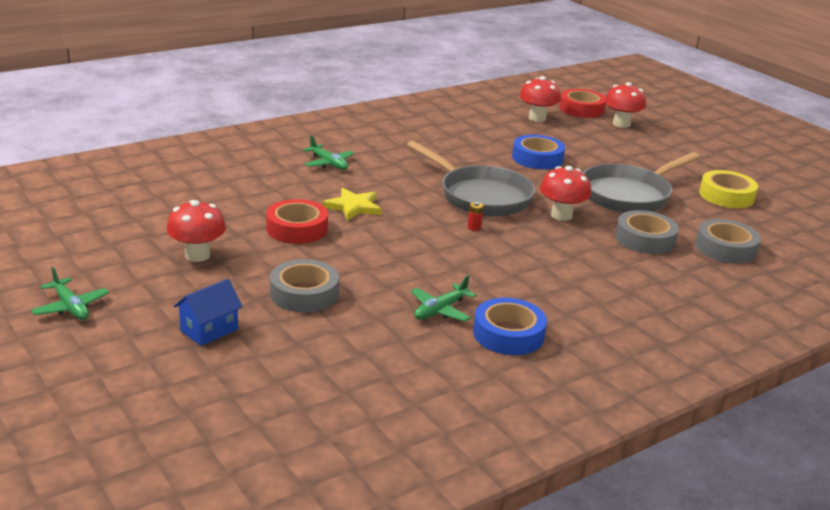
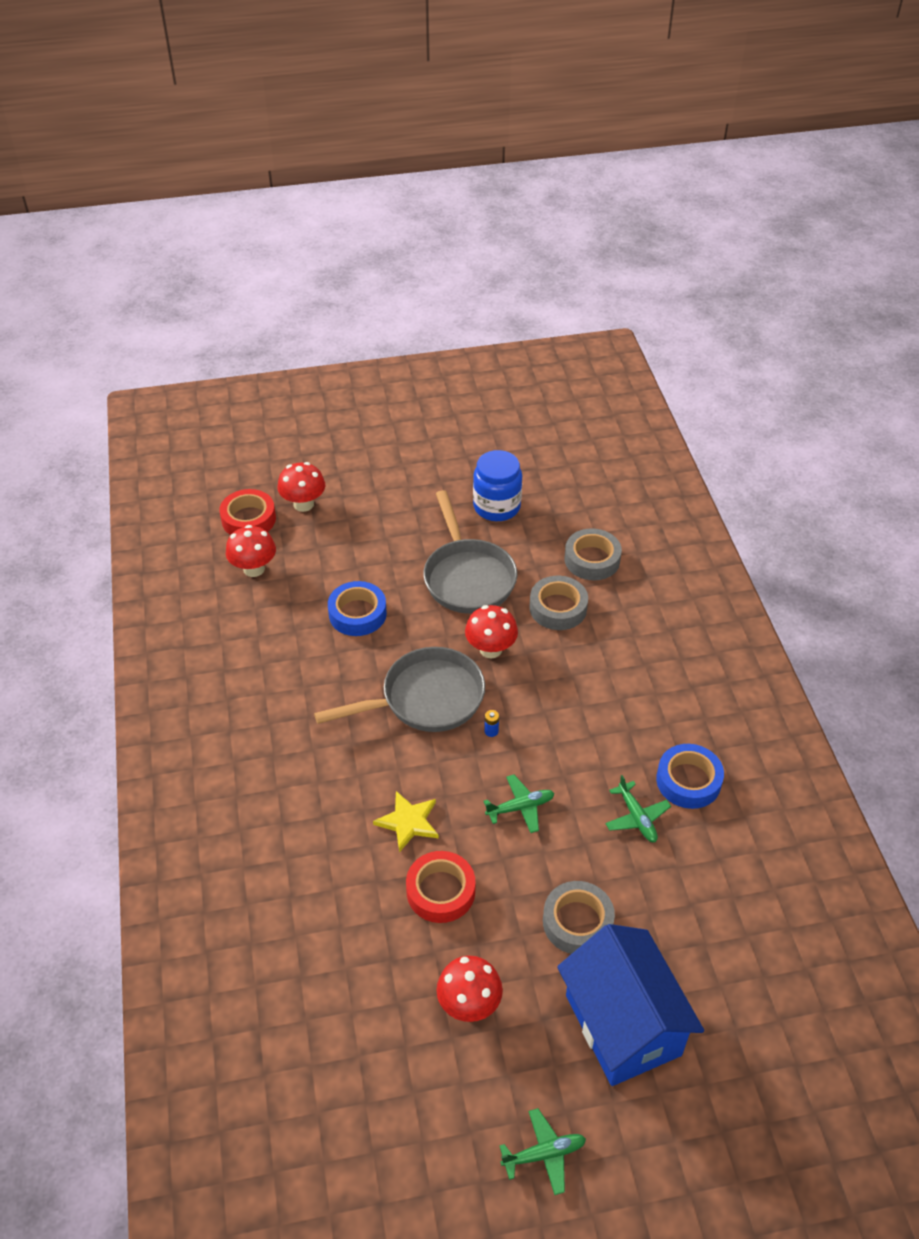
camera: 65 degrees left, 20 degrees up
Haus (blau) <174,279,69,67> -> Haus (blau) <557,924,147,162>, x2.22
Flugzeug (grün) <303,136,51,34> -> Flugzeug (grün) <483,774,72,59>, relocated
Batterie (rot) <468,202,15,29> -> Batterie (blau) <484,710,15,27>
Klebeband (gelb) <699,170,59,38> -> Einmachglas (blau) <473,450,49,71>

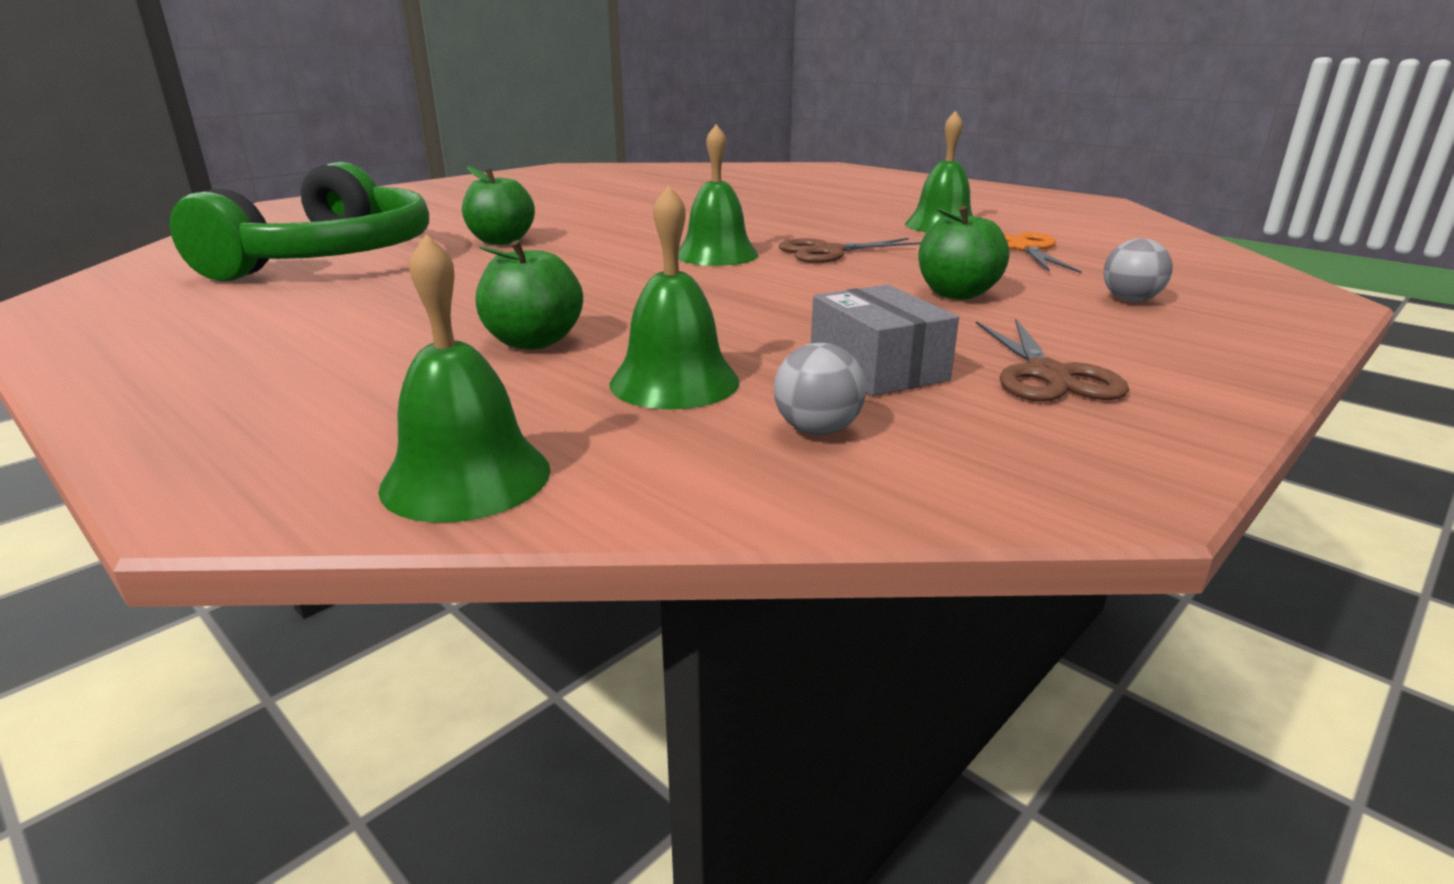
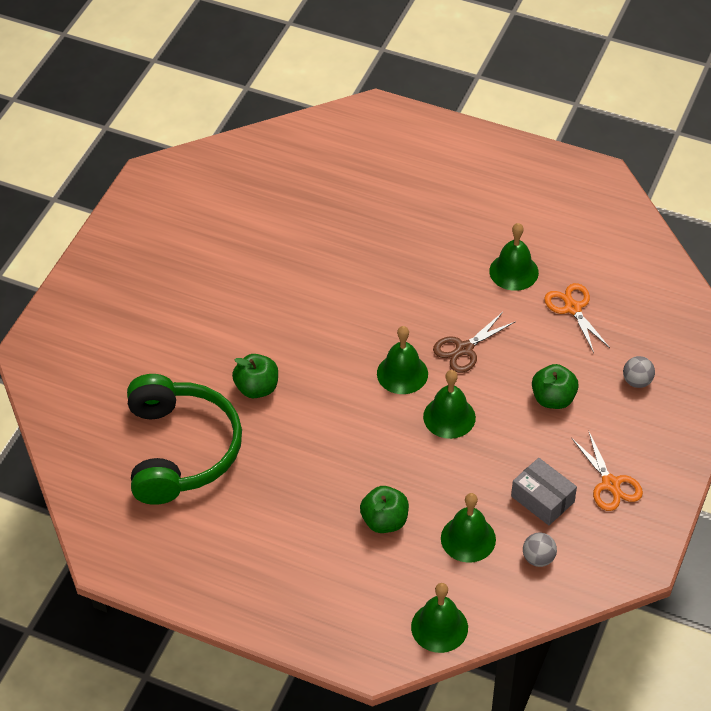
camera: 20 degrees left, 25 degrees up
Schere (braun) <976,318,153,84> -> Schere (orange) <572,432,71,79>
none -> Glocke (grün) <423,370,53,69>

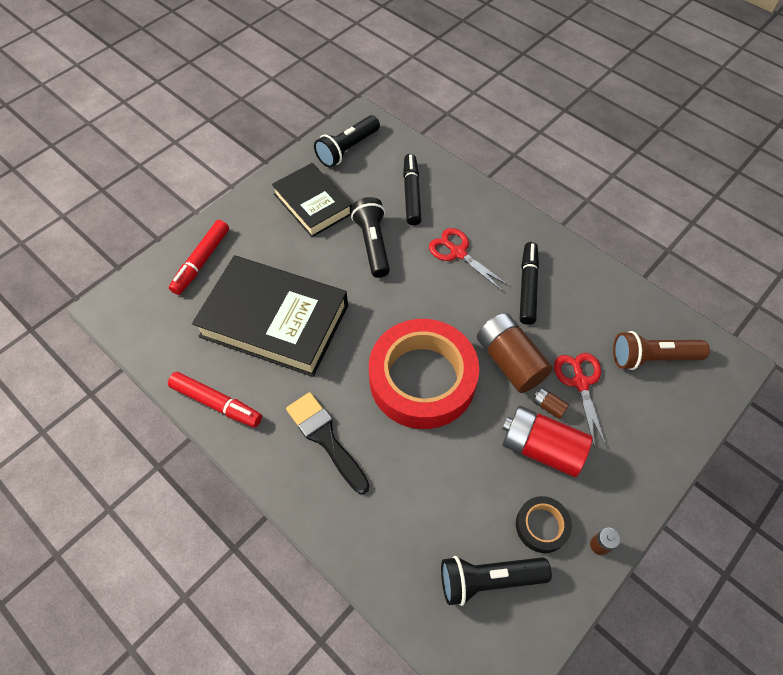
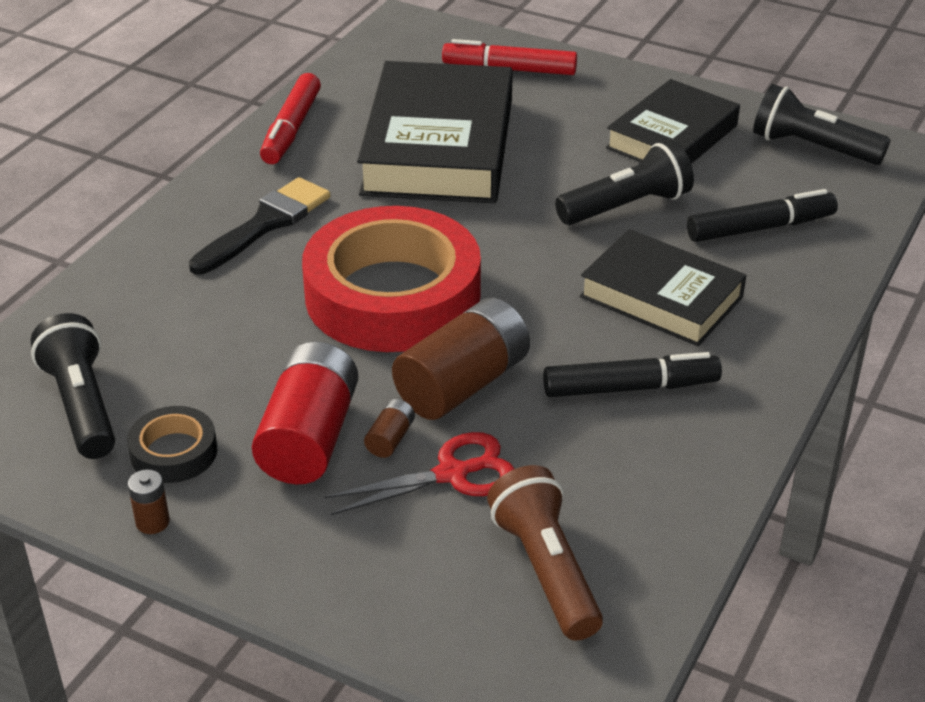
camera: 75 degrees right, 20 degrees down
Schere (rot) <429,228,80,63> -> Buch (schwarz) <580,229,167,117>

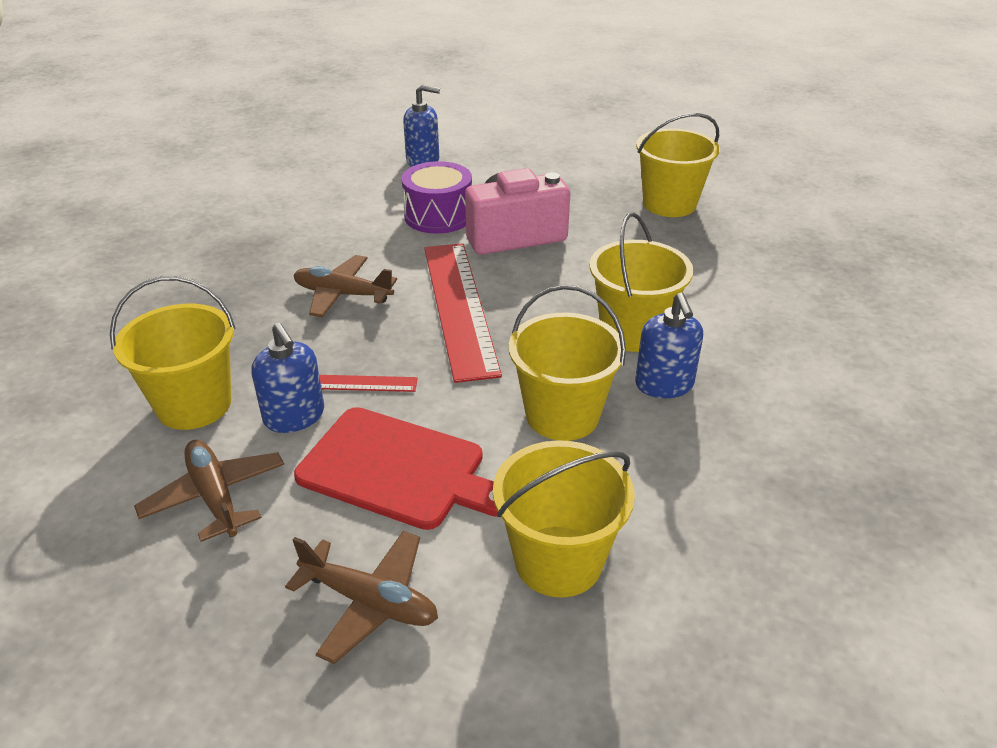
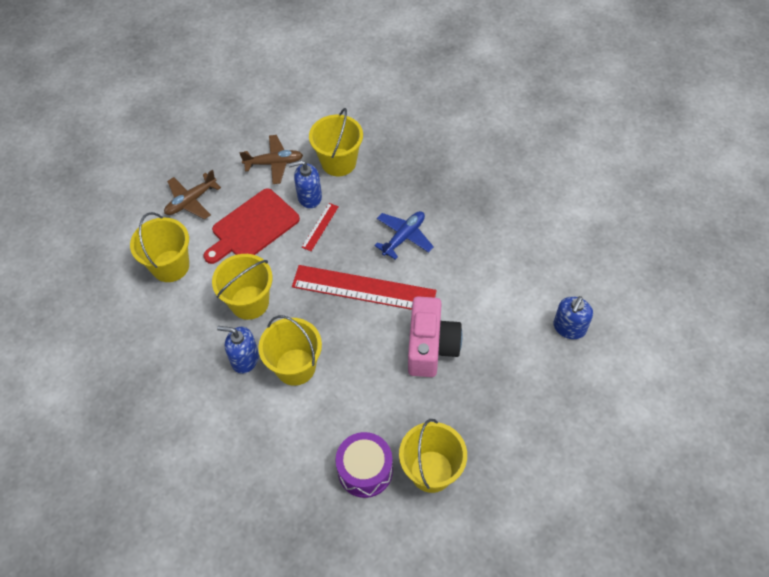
camera: 115 degrees right, 20 degrees up
Flugzeug (braun) <293,255,104,62> -> Flugzeug (blau) <374,211,60,49>
Trommel (lila) <401,161,71,73> -> Trommel (lila) <335,432,58,66>, relocated

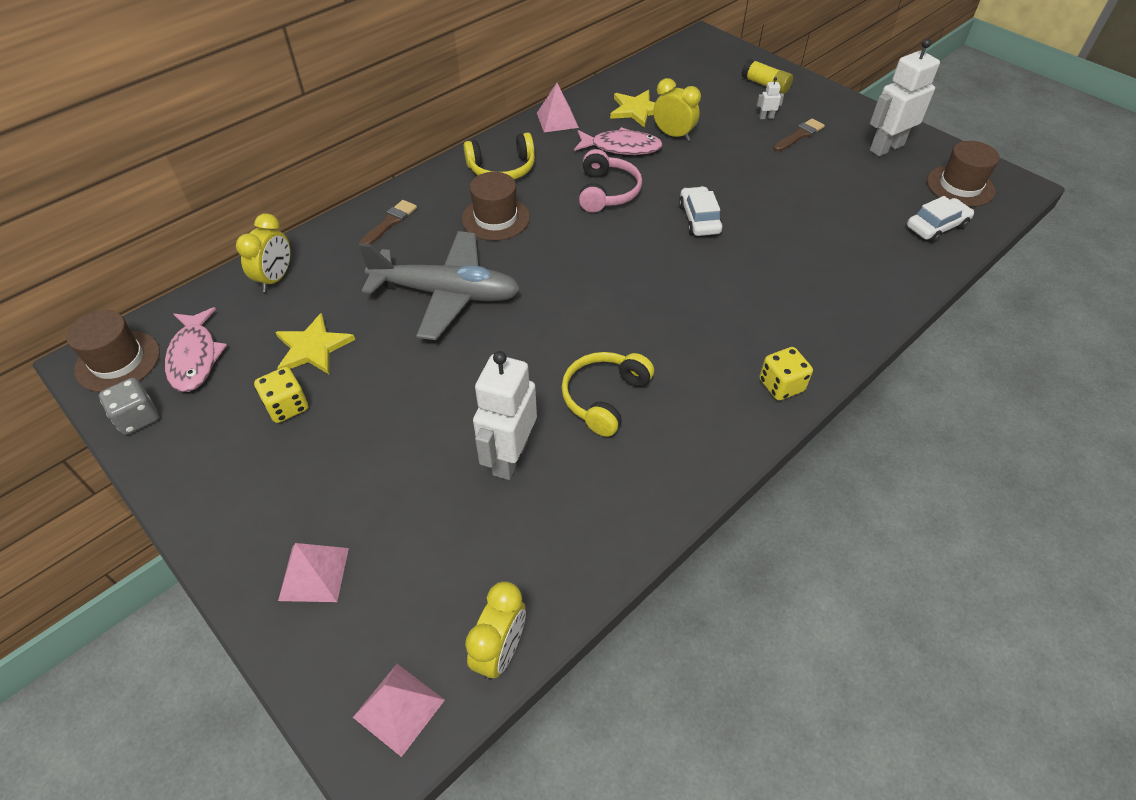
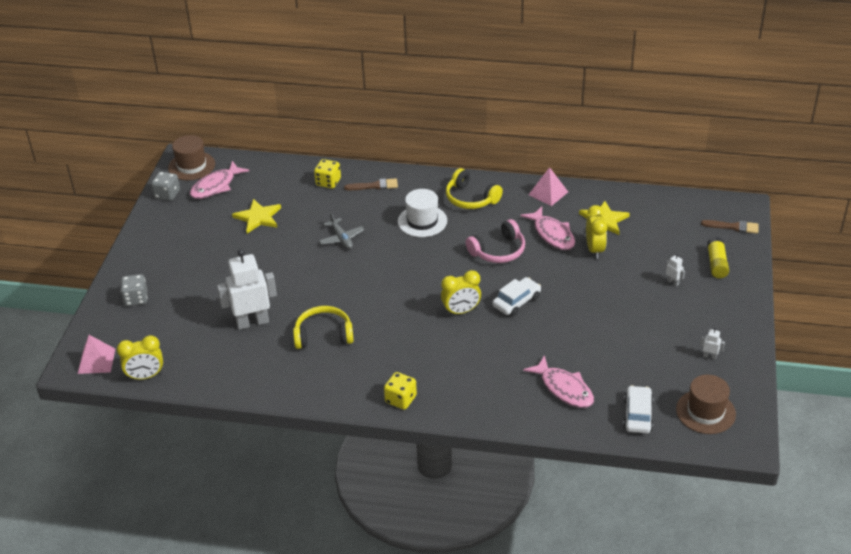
camera: 55 degrees right, 10 degrees down
Wecker (gelb) <236,213,54,79> -> Wecker (gelb) <441,270,40,45>, relocated
Spielwürfel (gelb) <254,367,54,56> -> Spielwürfel (gelb) <314,159,27,29>, relocated
Pyramide (rosa) <278,543,71,59> -> Spielwürfel (grau) <120,274,28,32>
Flugzeug (grau) <358,231,162,109> -> Flugzeug (grau) <319,212,45,37>, x0.46
Hut (braun) <462,172,68,69> -> Hut (weiß) <398,189,49,48>
Pinsel (braun) <773,118,52,34> -> Pinsel (braun) <701,220,58,14>, relocated
Roboter (weiß) <870,38,70,118> -> Roboter (weiß) <700,328,25,32>, x0.40
Auto (weiß) <907,196,67,47> -> Auto (weiß) <623,385,31,48>, 105 degrees counterclockwise
none -> Fisch (rosa) <523,355,71,53>

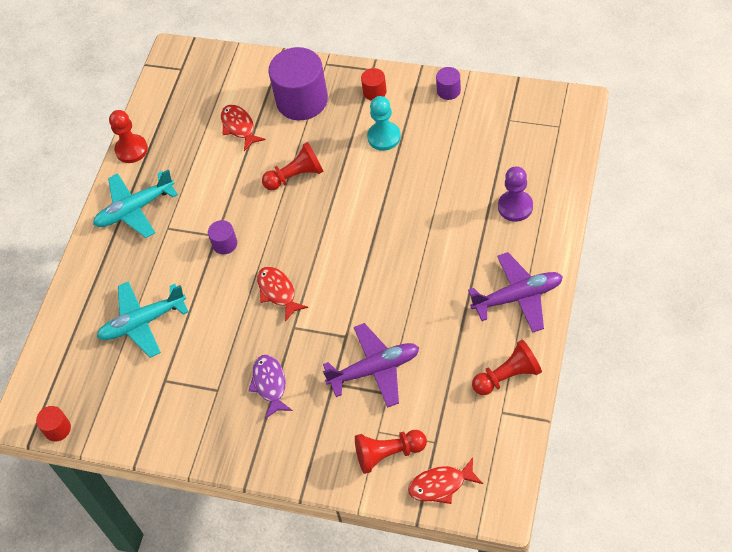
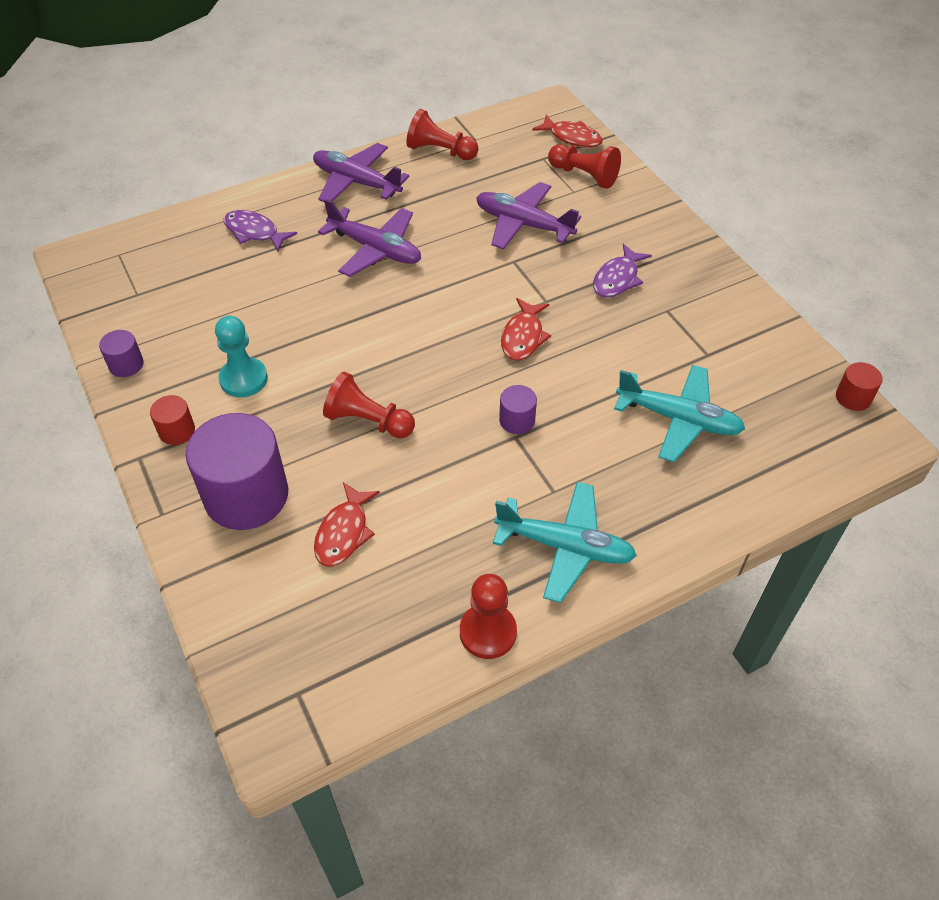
camera: 140 degrees left, 5 degrees down
Bauer (lila) <498,166,35,56> -> Fisch (lila) <224,210,73,41>
none -> Flugzeug (lila) <318,199,103,78>

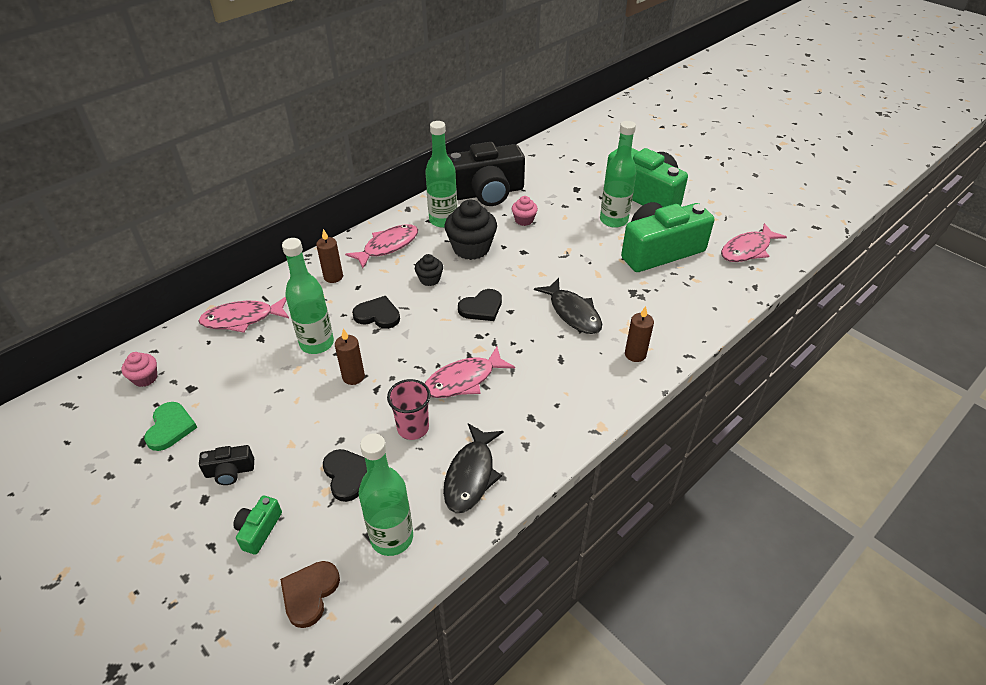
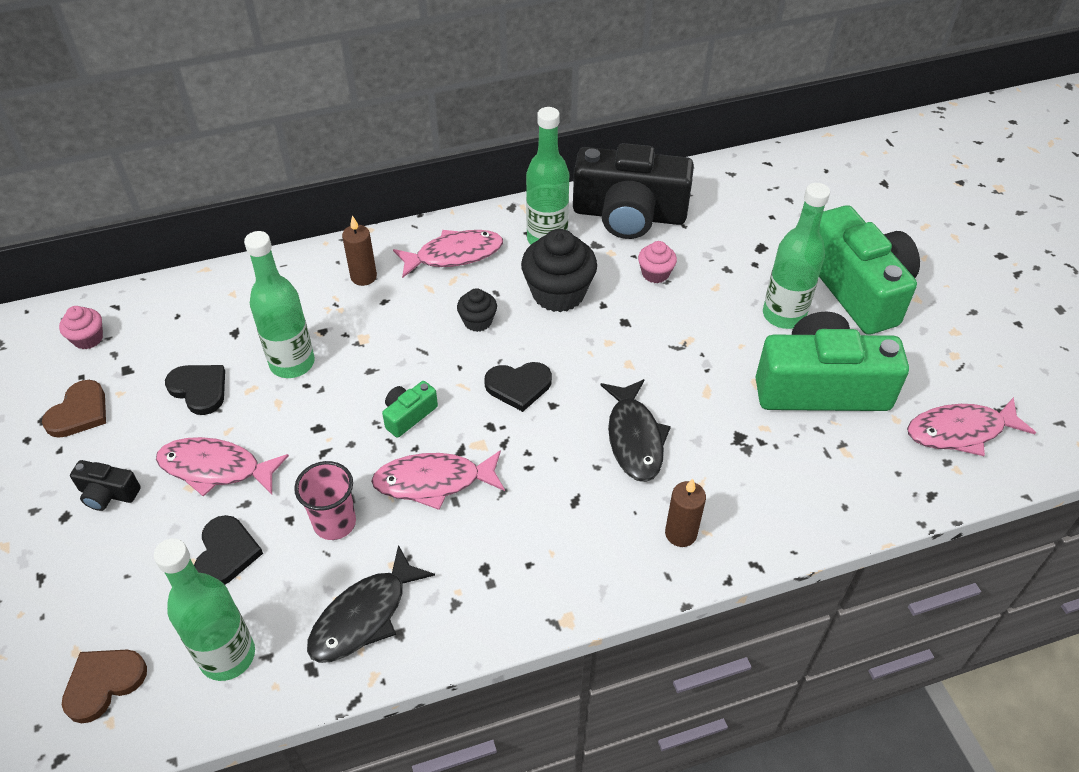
camera: 25 degrees right, 5 degrees up
Herz (grün) <144,402,53,49> -> Herz (braun) <42,380,64,58>
Fisch (rosa) <198,297,91,36> -> Fisch (rosa) <156,437,133,60>, relocated
Kamera (grün) <233,496,49,59> -> Kamera (grün) <382,381,56,57>, relocated
Kerze (braun) <335,329,30,56> -> none
Herz (schwarz) <352,296,48,33> -> Herz (schwarz) <165,365,60,50>, relocated

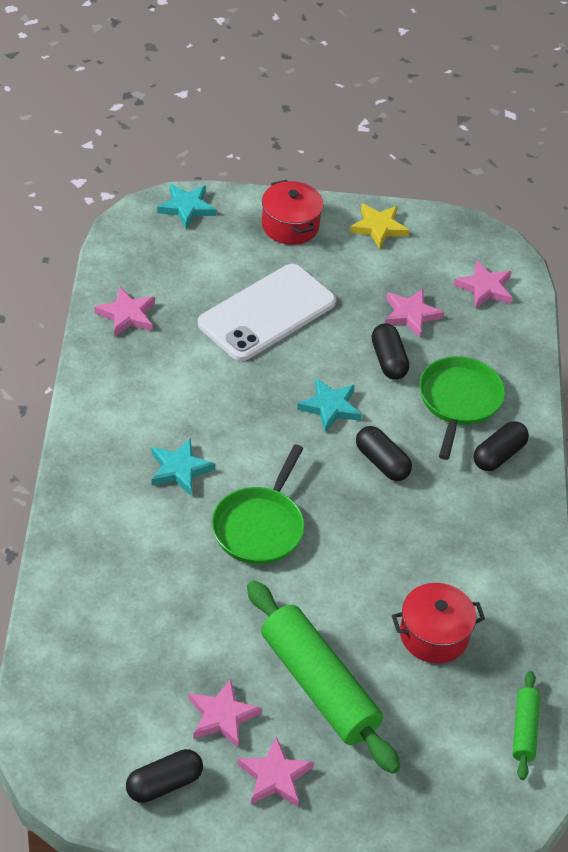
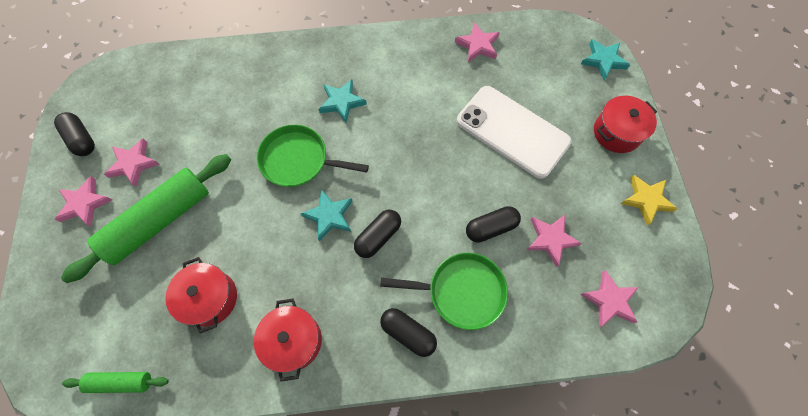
camera: 85 degrees right, 20 degrees up
Stern (türkis) <297,378,65,54> -> Stern (türkis) <300,189,52,52>, relocated
none -> Kochtopf (rot) <254,298,68,84>

